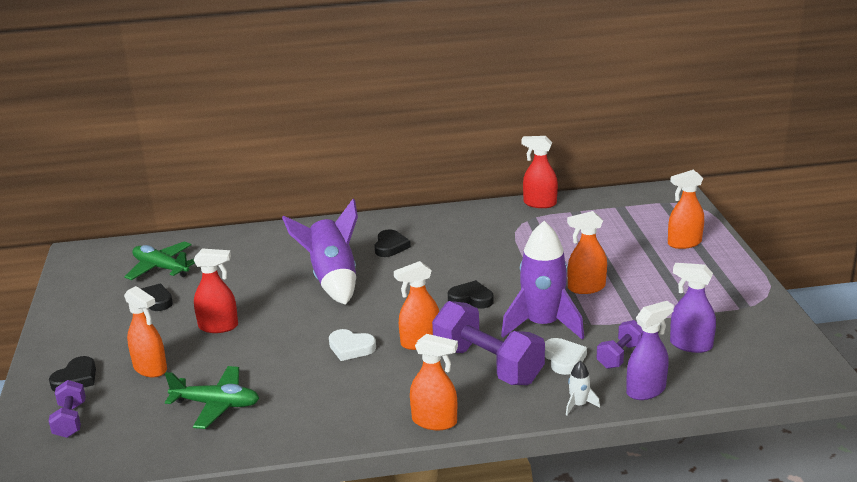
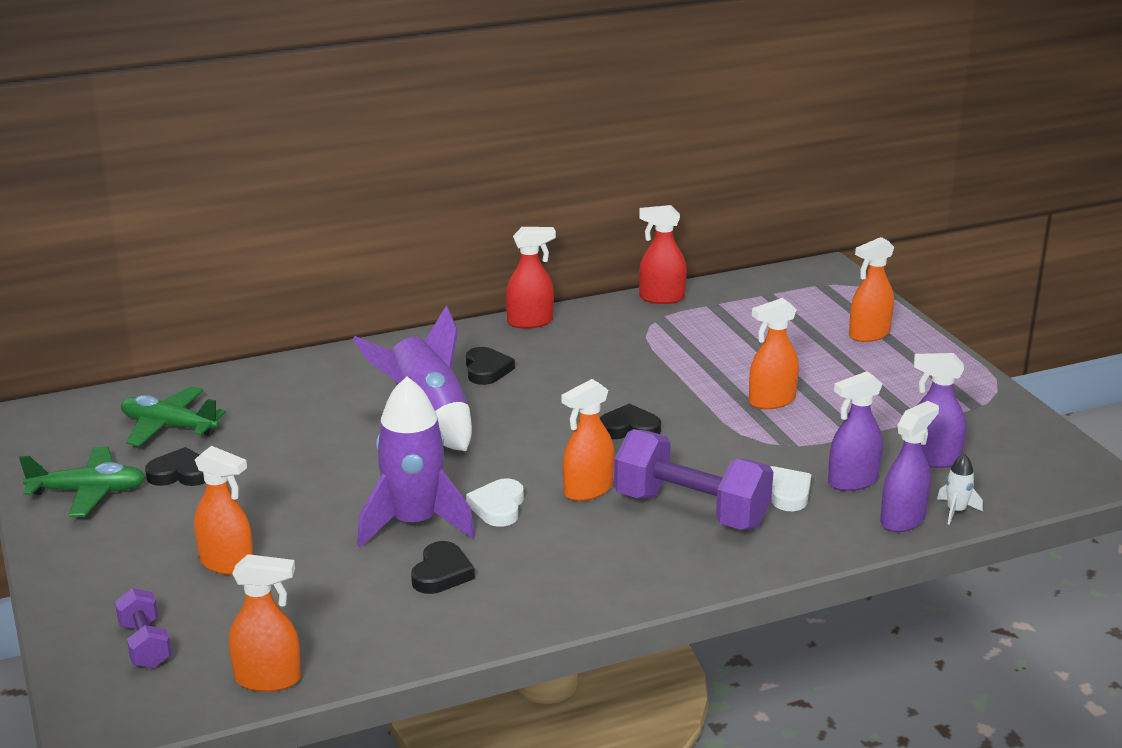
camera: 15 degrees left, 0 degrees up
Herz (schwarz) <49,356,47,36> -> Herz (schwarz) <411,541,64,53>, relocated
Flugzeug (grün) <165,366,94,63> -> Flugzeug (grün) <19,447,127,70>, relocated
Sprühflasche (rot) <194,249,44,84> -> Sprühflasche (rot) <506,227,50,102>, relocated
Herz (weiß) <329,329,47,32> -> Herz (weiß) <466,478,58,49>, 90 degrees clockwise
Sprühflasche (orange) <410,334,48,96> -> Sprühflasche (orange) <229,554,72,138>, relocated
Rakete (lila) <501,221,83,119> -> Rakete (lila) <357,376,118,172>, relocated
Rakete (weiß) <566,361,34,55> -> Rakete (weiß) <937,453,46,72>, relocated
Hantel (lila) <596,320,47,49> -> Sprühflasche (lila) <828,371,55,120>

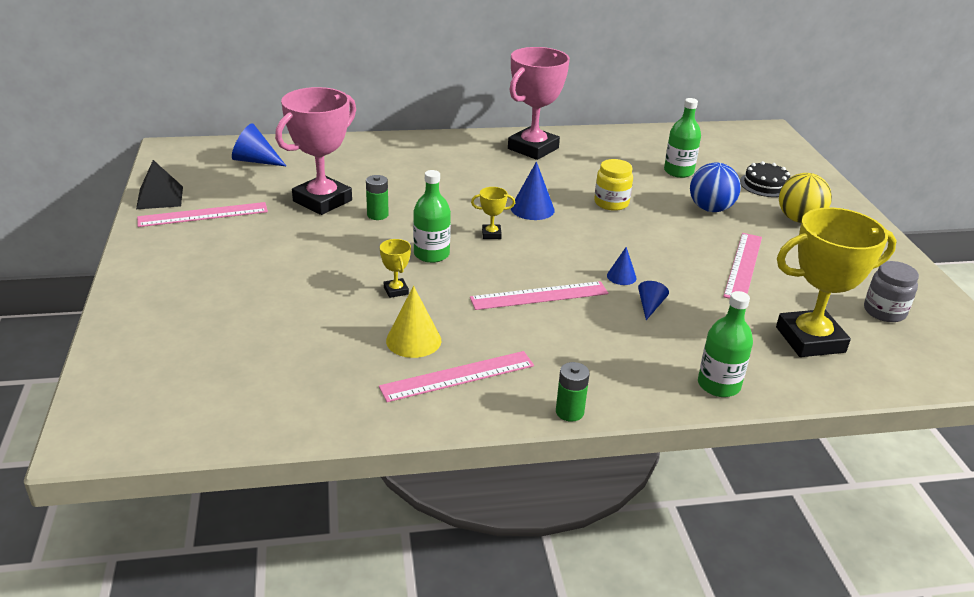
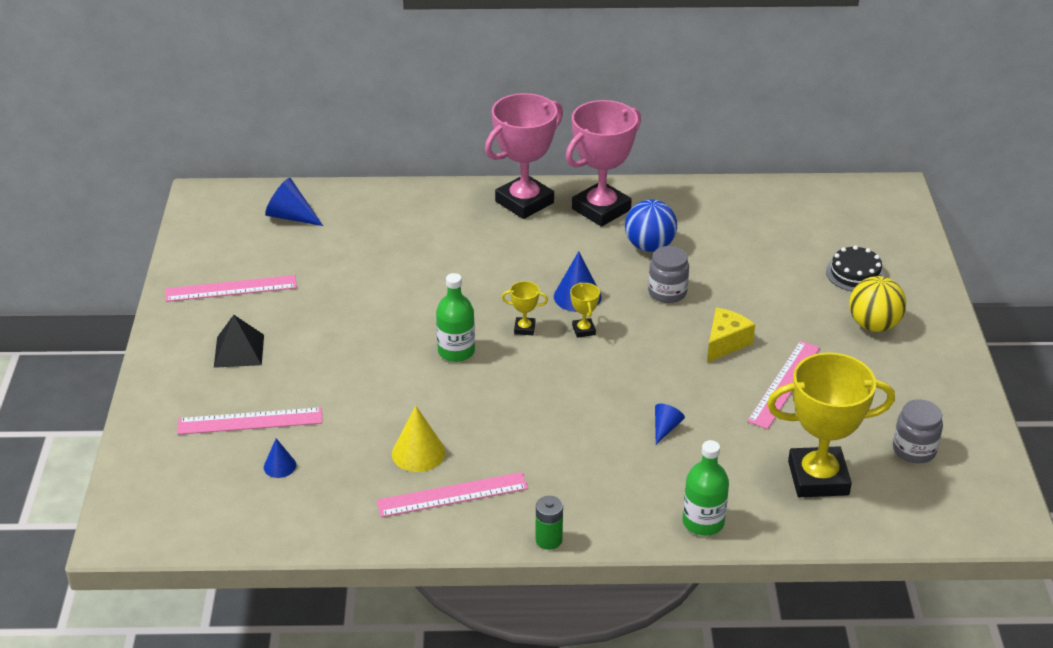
camera: 10 degrees right, 5 degrees up
Pyramide (schwarz) <136,160,47,49> -> Pyramide (schwarz) <214,315,50,53>, relocated
Pokal (rosa) <275,87,81,128> -> Pokal (rosa) <485,93,78,126>, relocated
Batterie (grün) <366,175,23,45> -> none
Pokal (gelb) <380,239,31,59> -> Pokal (gelb) <570,282,30,56>, relocated
Lineal (rosa) <470,281,138,29> -> Lineal (rosa) <177,407,145,28>, relocated
Einmachglas (gelb) <594,159,39,52> -> Einmachglas (grau) <648,246,41,57>
Kegel (blau) <607,247,29,38> -> Kegel (blau) <264,438,32,40>, relocated
Flasche (grün) <664,98,37,80> -> none
Ball (blau) <690,162,51,50> -> Ball (blau) <625,199,52,53>, relocated
none -> Käse (gelb) <707,308,48,55>

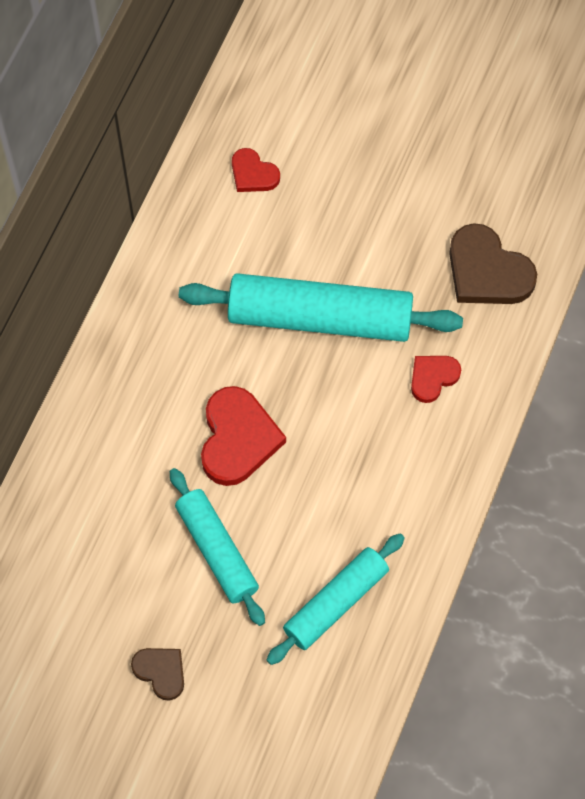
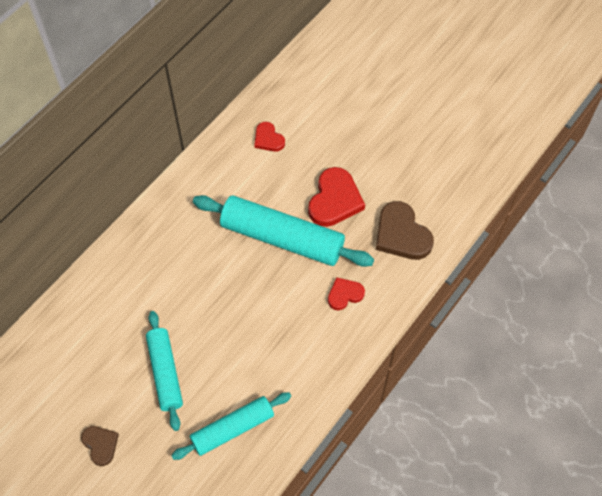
camera: 15 degrees right, 5 degrees down
Herz (rot) <201,386,85,100> -> Herz (rot) <308,167,57,60>, relocated

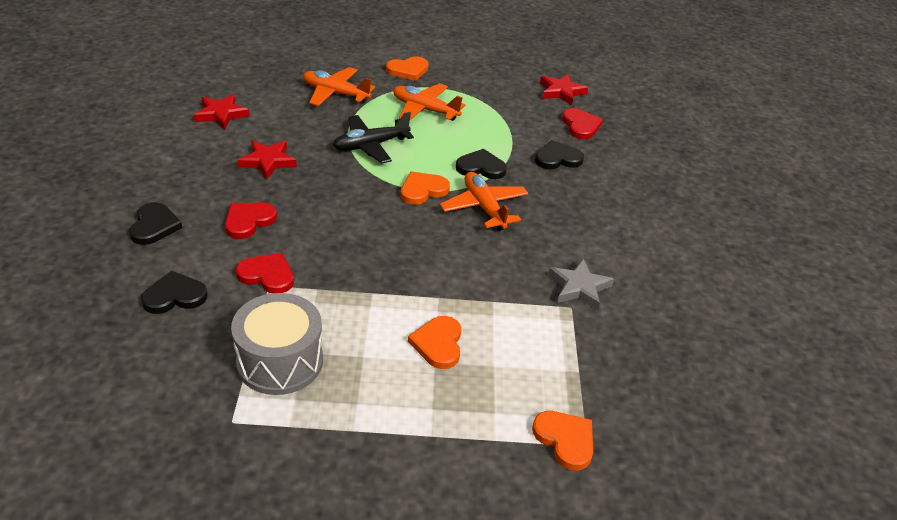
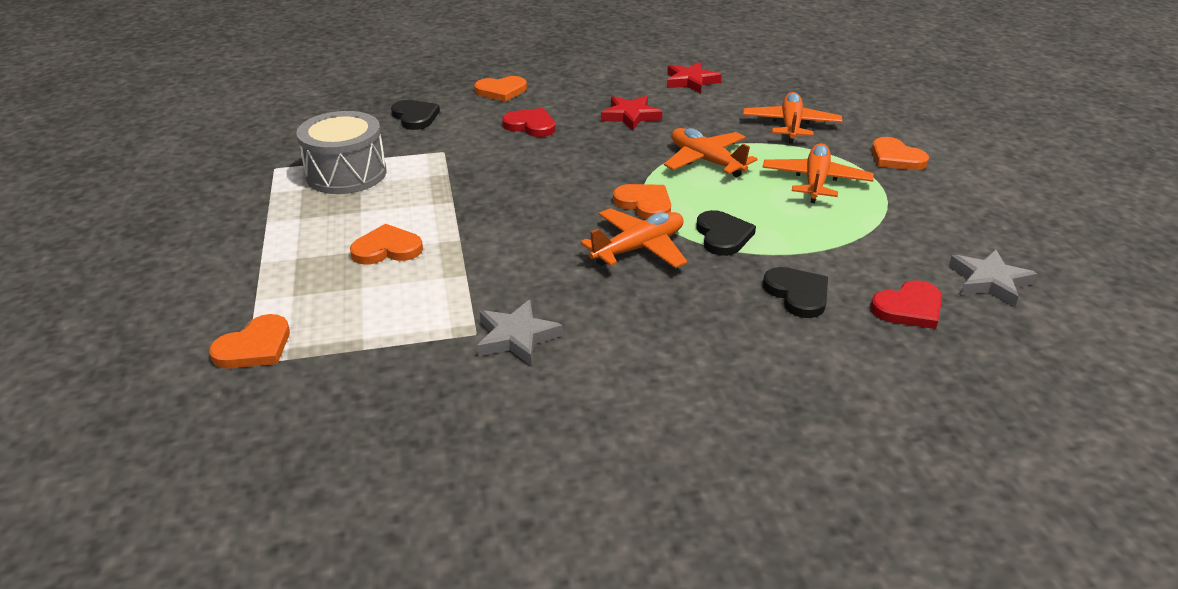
camera: 80 degrees right, 5 degrees down
Herz (schwarz) <129,202,53,43> -> Herz (orange) <474,76,53,26>
Herz (rot) <236,253,58,40> -> none
Flugzeug (schwarz) <333,112,81,51> -> Flugzeug (orange) <664,128,94,49>
Stern (rot) <540,74,48,32> -> Stern (grau) <949,250,88,57>

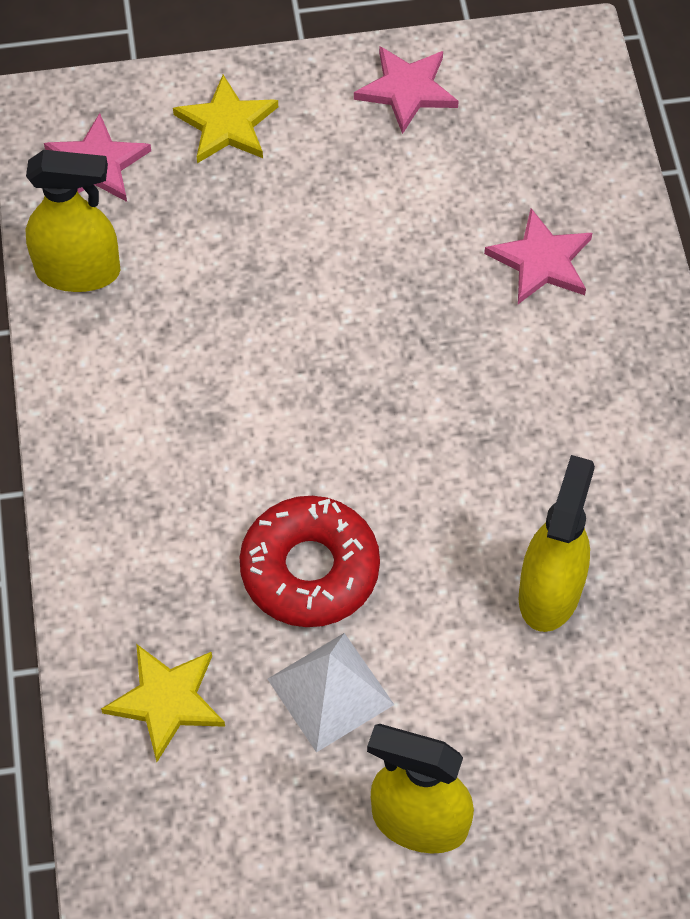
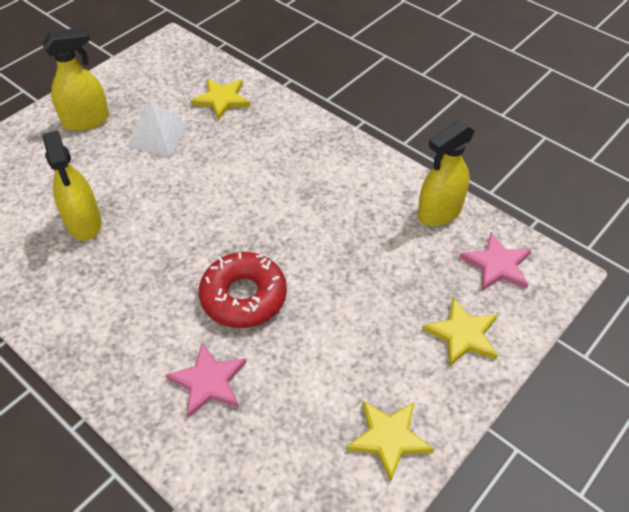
camera: 140 degrees right, 10 degrees down
Donut (rot) <240,496,140,131> -> Donut (rot) <199,252,88,76>, relocated
Stern (rosa) <354,46,105,88> -> Stern (gelb) <346,401,88,81>

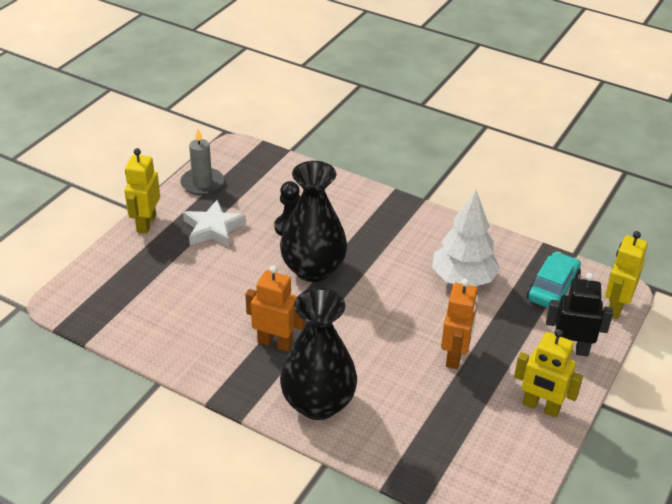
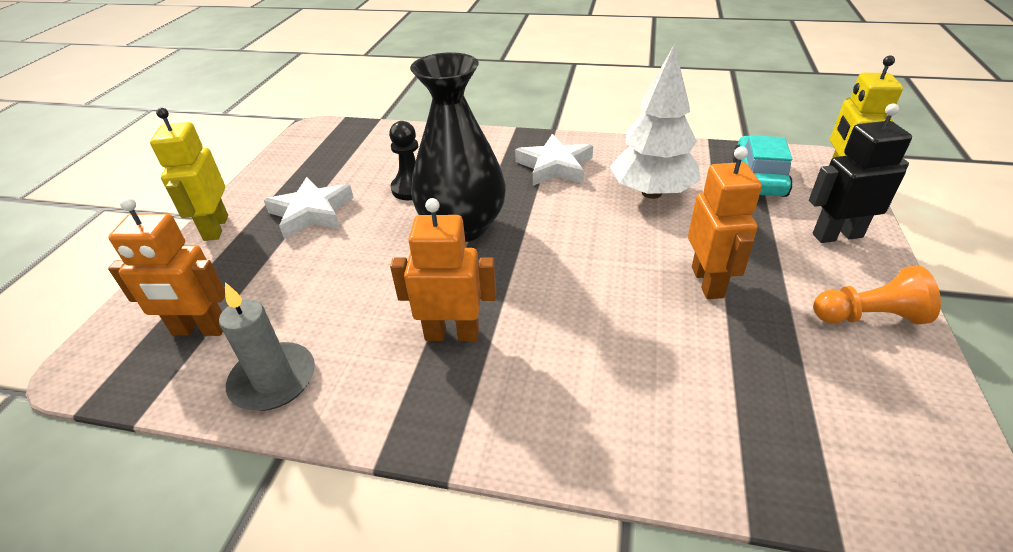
camera: 15 degrees left, 0 degrees up
Kerze (grau) <180,129,44,66> -> Kerze (grau) <219,282,96,129>, relocated
Vase (schwarz) <280,288,77,132> -> none
Roboter (gelb) <514,329,69,88> -> Bauer (orange) <813,266,128,59>
none -> Roboter (orange) <108,197,117,139>
none -> Stern (weiß) <515,134,78,52>

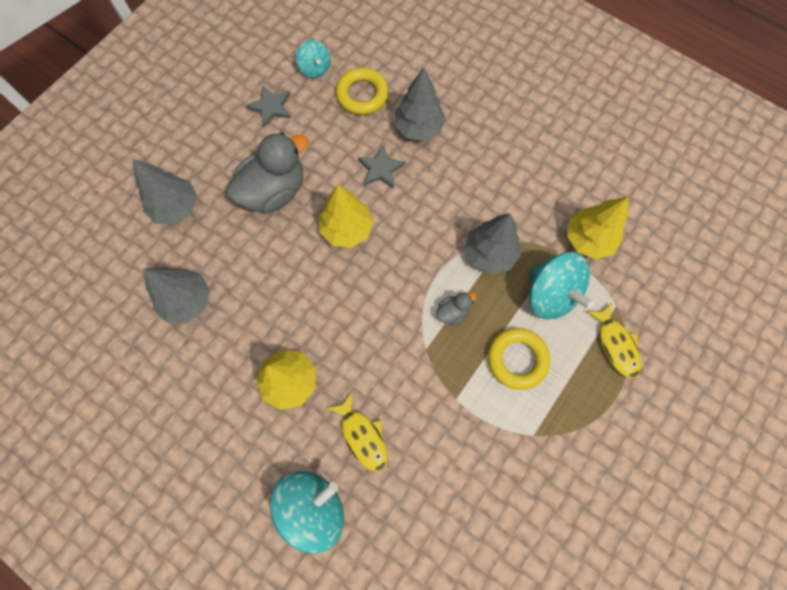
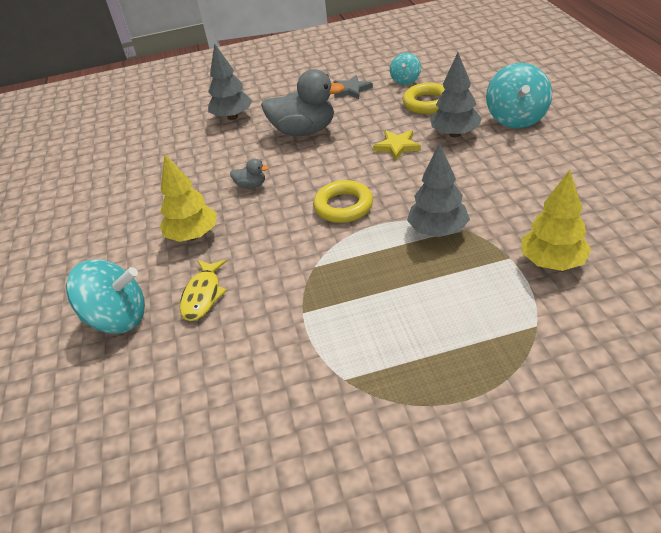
camera: 45 degrees right, 30 degrees down
Baum (grau) <143,267,67,56> -> none
Baum (gelb) <319,184,55,64> -> none
Stern (grau) <358,144,48,45> -> Stern (gelb) <373,130,48,31>
Ente (grau) <436,292,41,34> -> Ente (grau) <230,159,39,30>, relocated
Ring (gelb) <488,328,62,62> -> Ring (gelb) <313,180,60,43>, relocated
Kreisel (türkis) <529,252,66,67> -> Kreisel (türkis) <486,63,66,65>, relocated
Fisch (gelb) <586,302,55,76> -> none

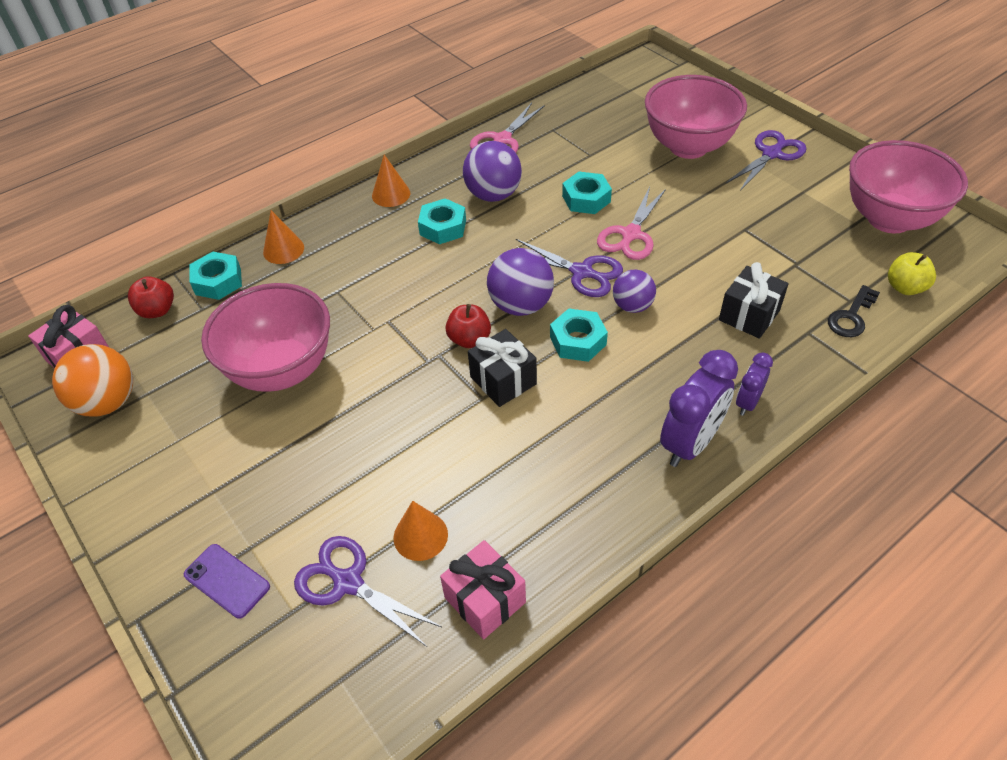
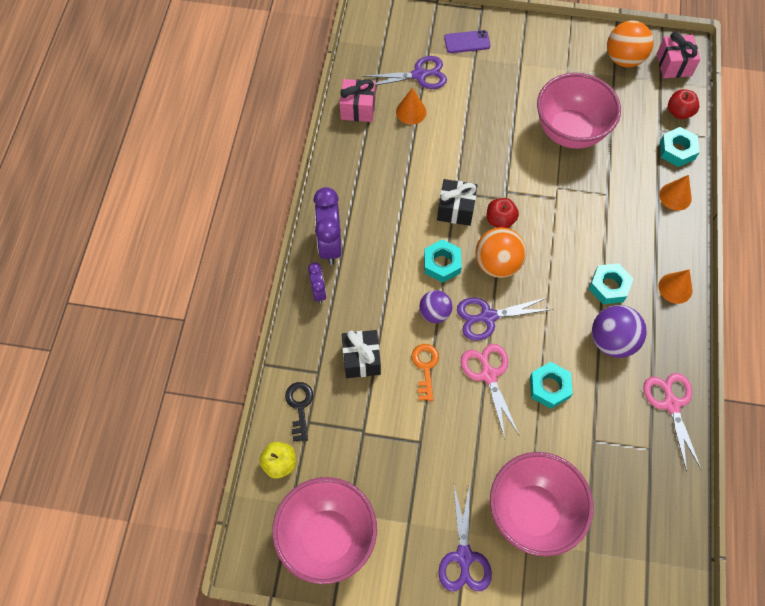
camera: 135 degrees right, 15 degrees up
Ball (lila) <487,248,67,68> -> Ball (orange) <475,227,51,51>
none -> Schlüssel (orange) <411,344,28,57>

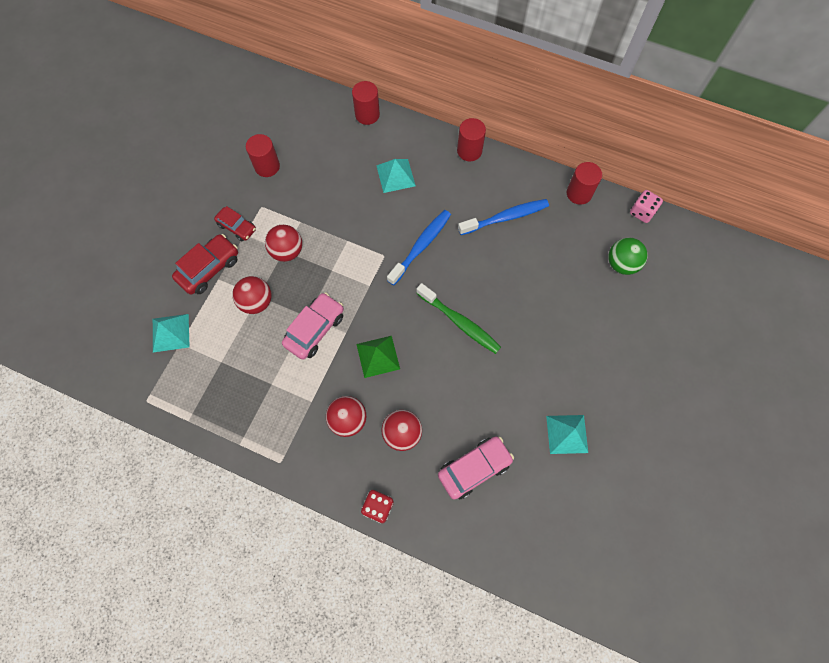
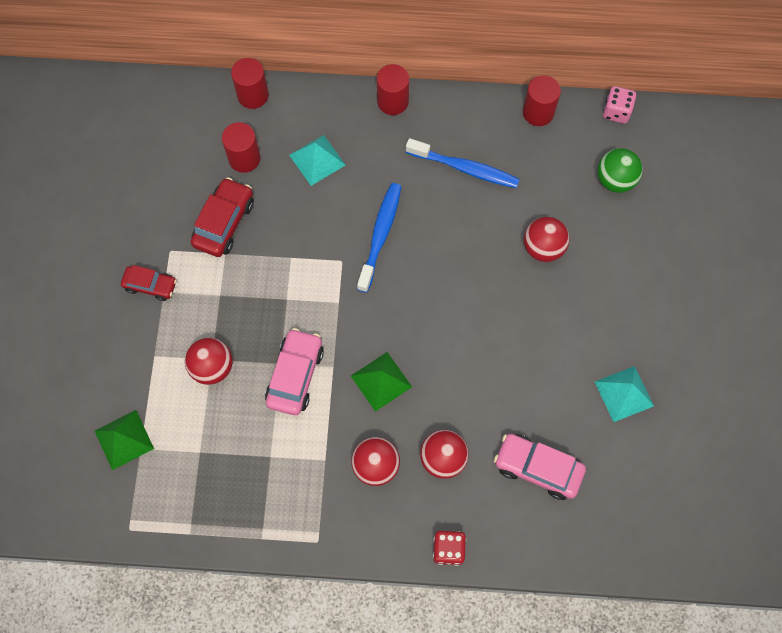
camera: 20 degrees left, 0 degrees up
Pyramide (türkis) <153,314,37,38> -> Pyramide (grün) <95,410,59,60>
Auto (rot) <172,234,66,61> -> Auto (rot) <191,177,63,80>, relocated
Vollzylinder (rot) <246,134,34,43> -> Vollzylinder (rot) <222,122,39,51>, relocated
Ball (rot) <265,225,37,37> -> Ball (rot) <524,217,46,45>, relocated
Zahnbürste (grün) <416,283,85,71> -> none
Auto (rosa) <438,436,76,63> -> Auto (rosa) <494,434,92,66>, 105 degrees counterclockwise
Zahnbürste (blau) <458,199,91,36> -> Zahnbürste (blau) <406,138,114,50>, 60 degrees clockwise

